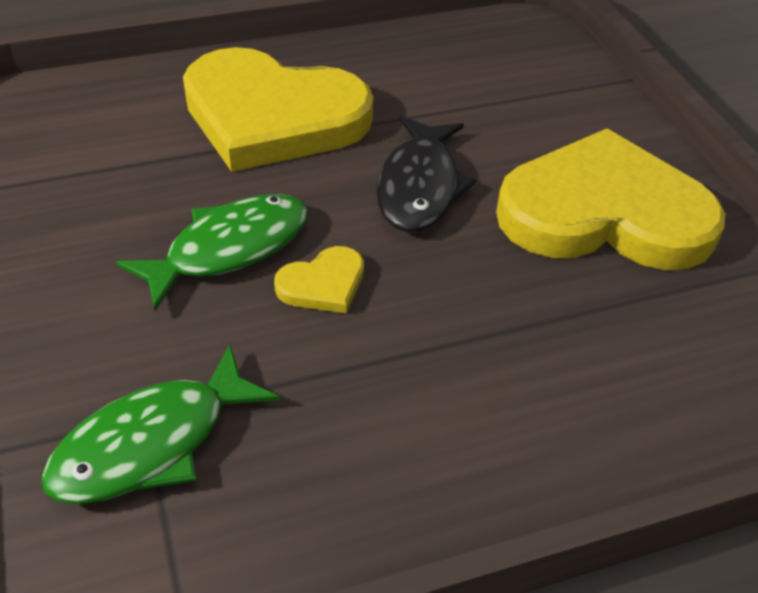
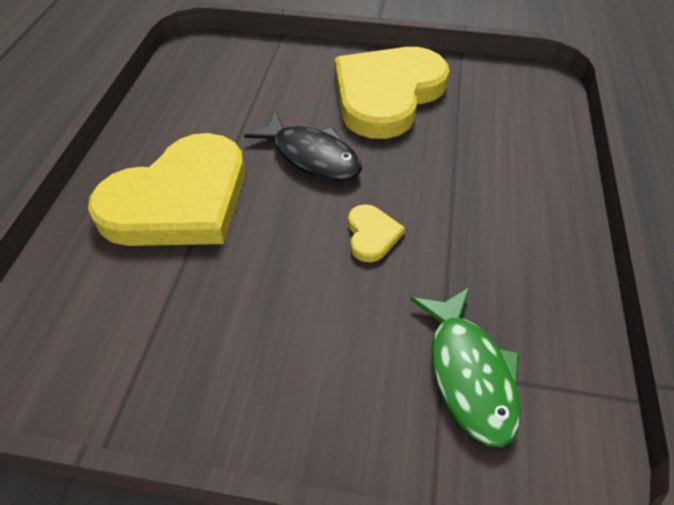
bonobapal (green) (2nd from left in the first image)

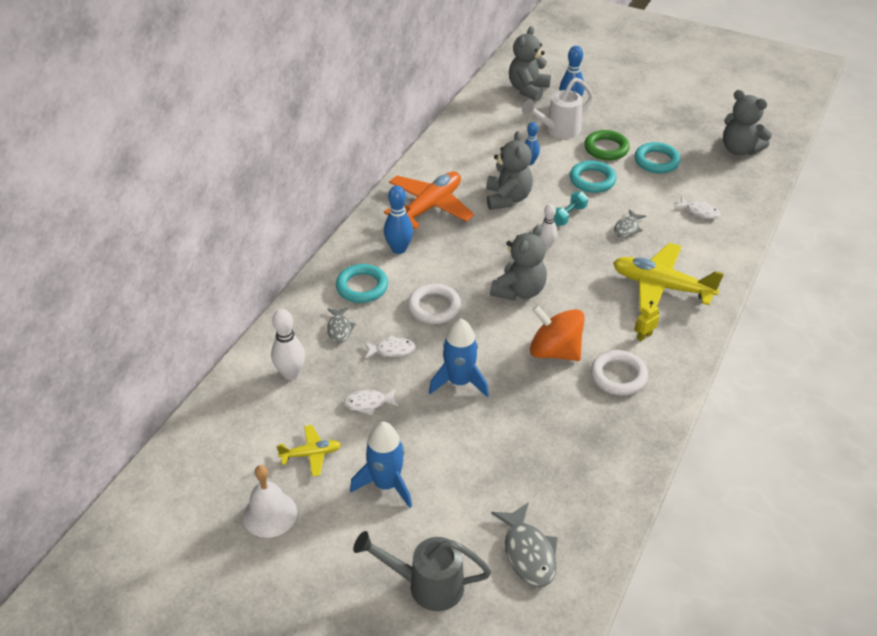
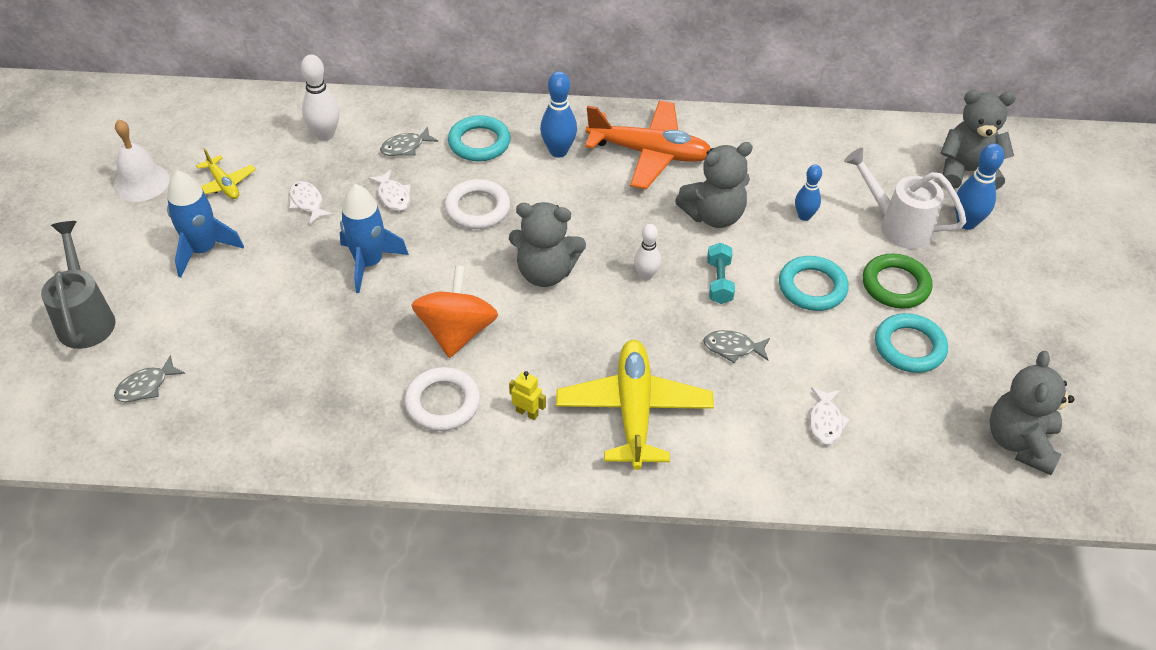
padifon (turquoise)
bonobapal (grey) (1st from left)

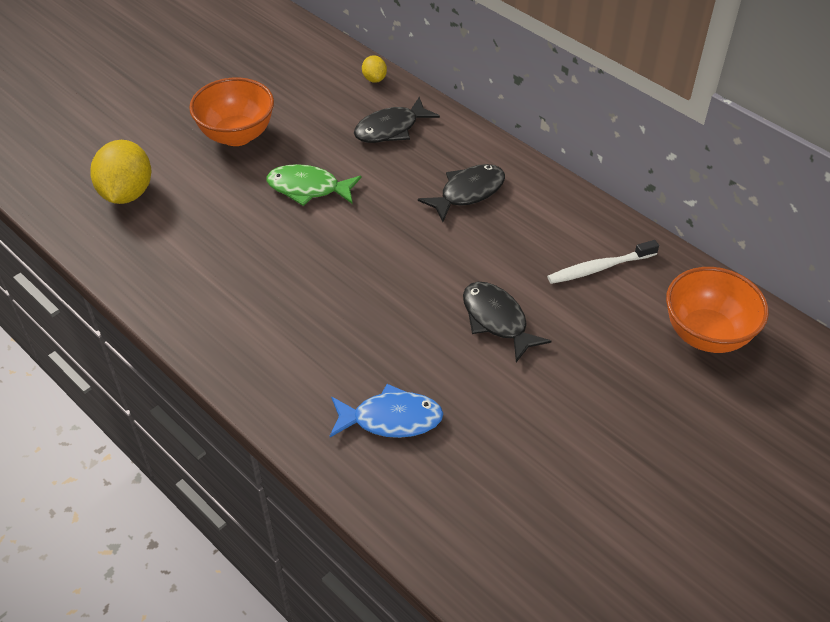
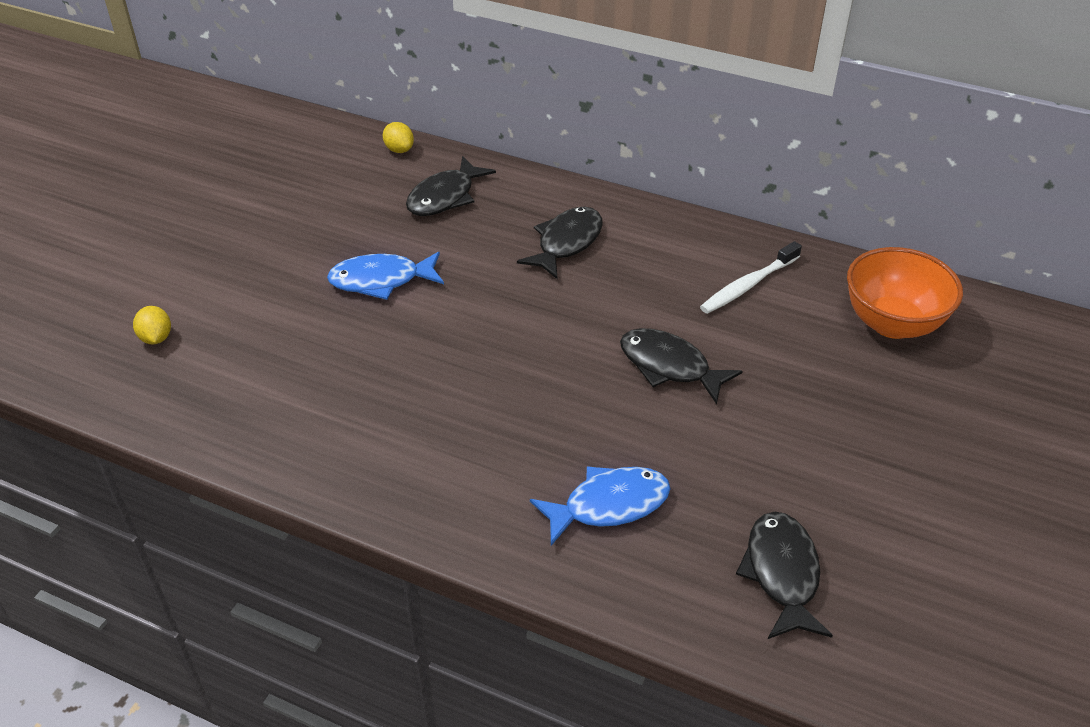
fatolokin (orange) (1st from left in the first image)
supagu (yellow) (1st from left)
bonobapal (blue) (1st from left)
bonobapal (black) (4th from left)

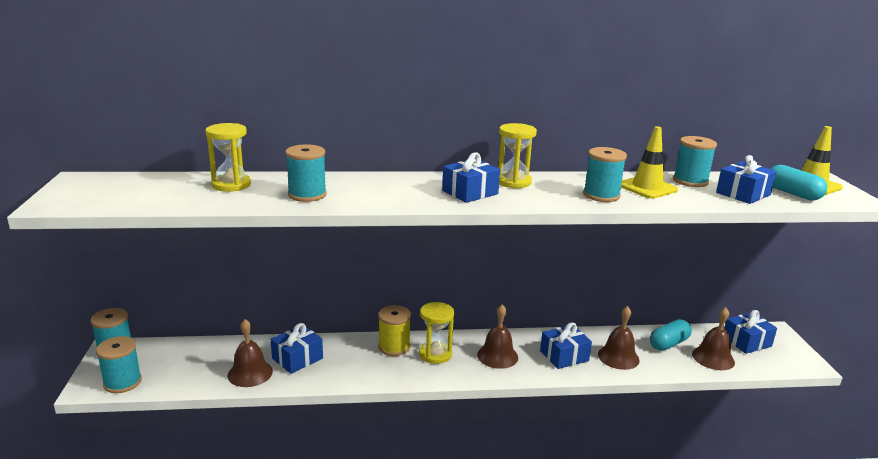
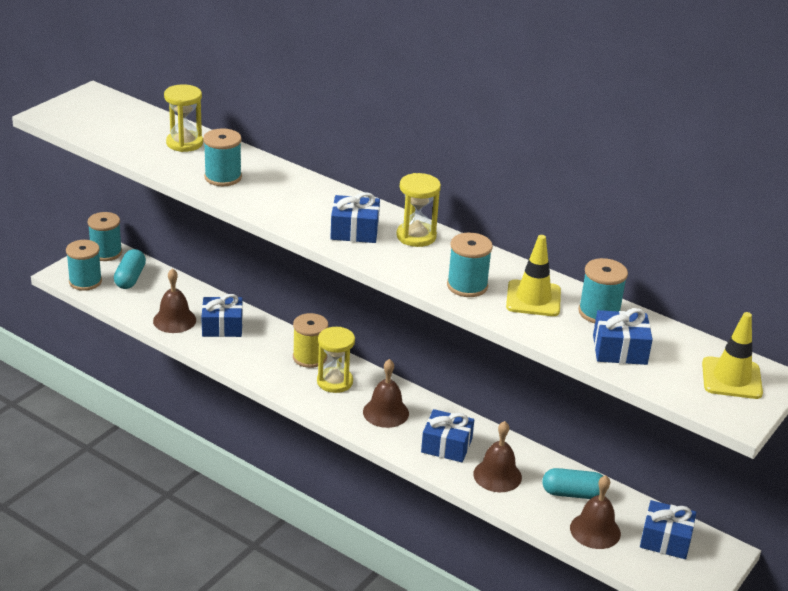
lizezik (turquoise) (1st from left)

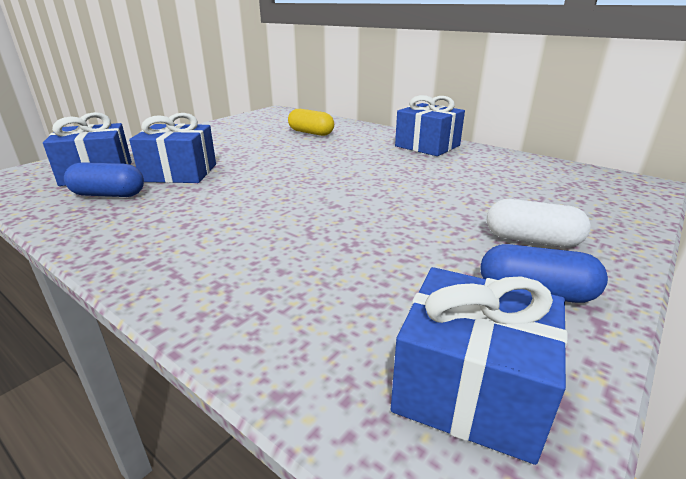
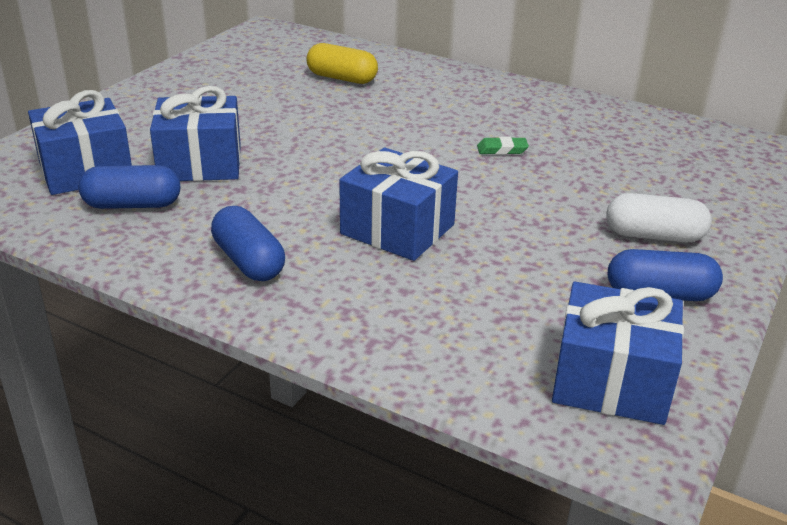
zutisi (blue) (3rd from left)
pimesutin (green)
lizezik (blue) (2nd from left)

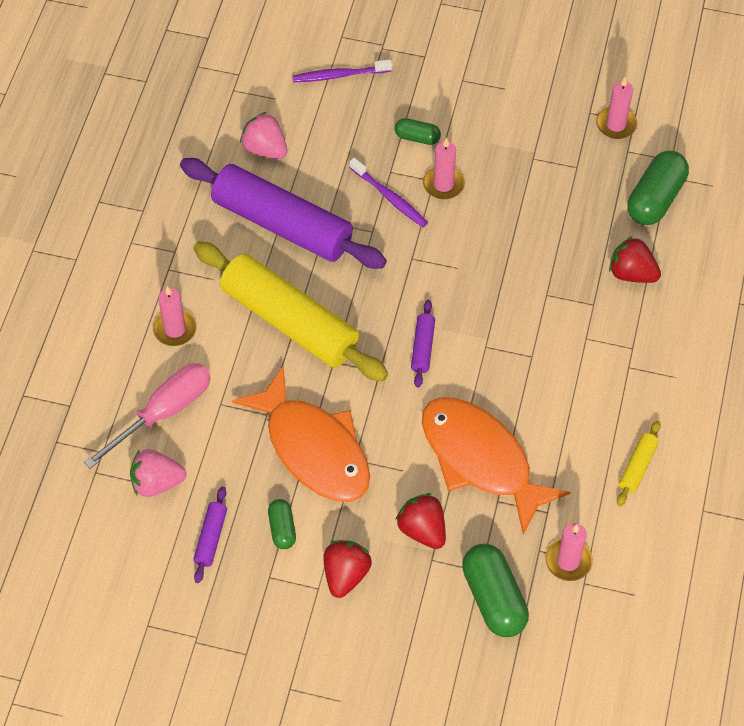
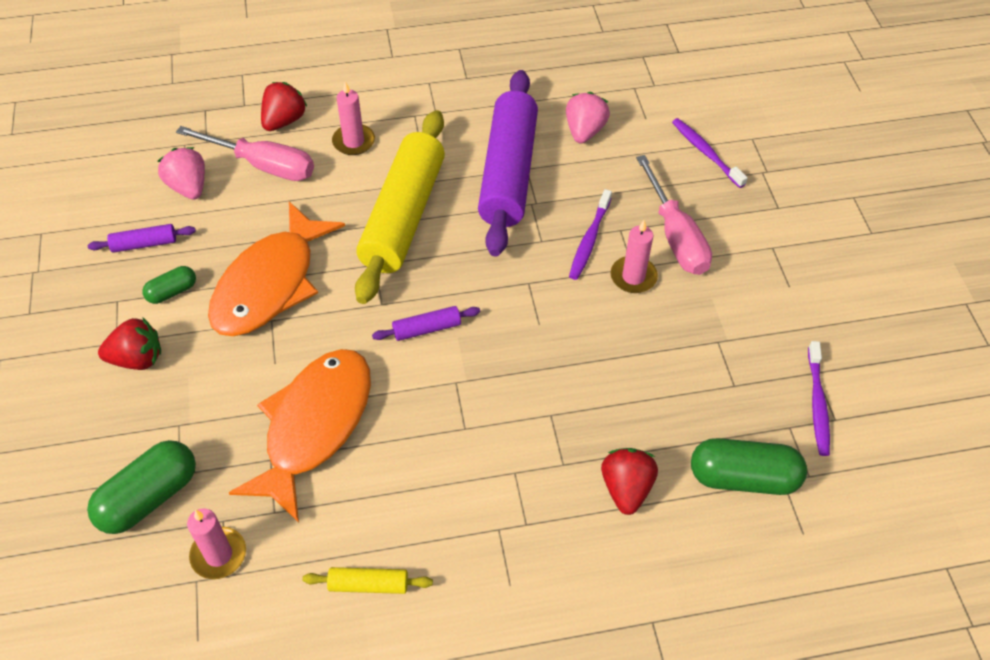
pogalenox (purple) (3rd from left)
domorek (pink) (2nd from left)
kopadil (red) (2nd from left)

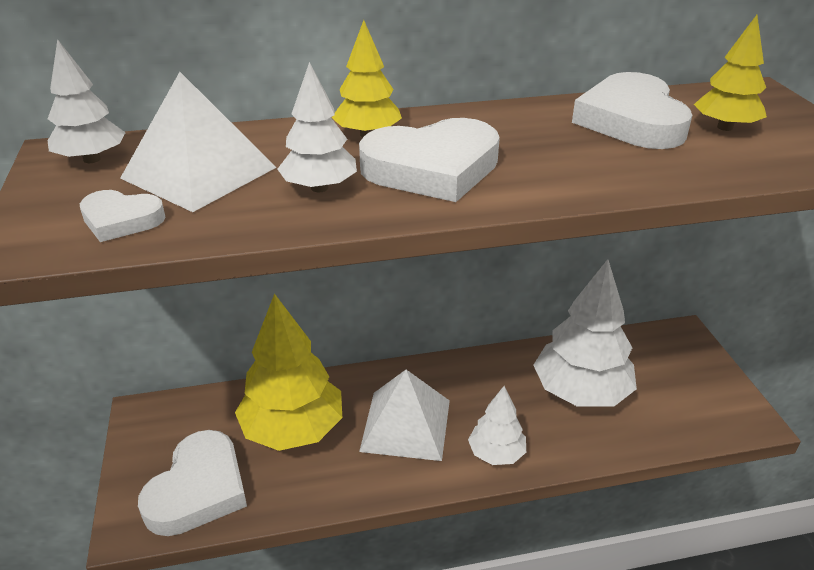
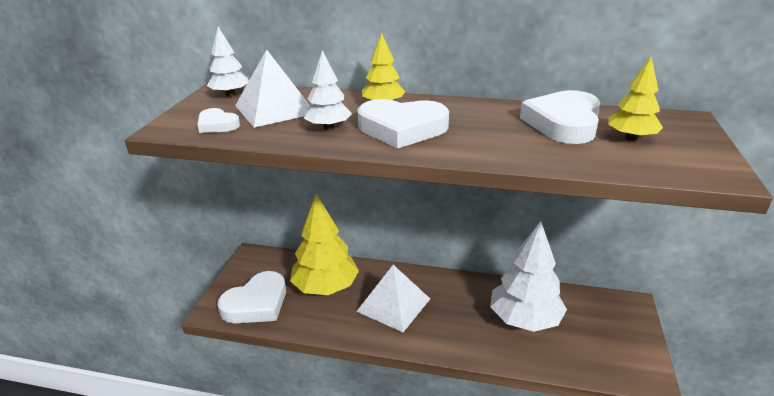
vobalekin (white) (3rd from left in the first image)

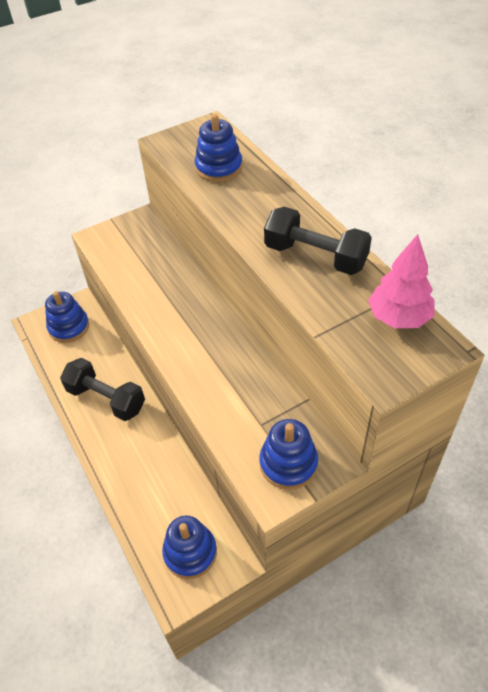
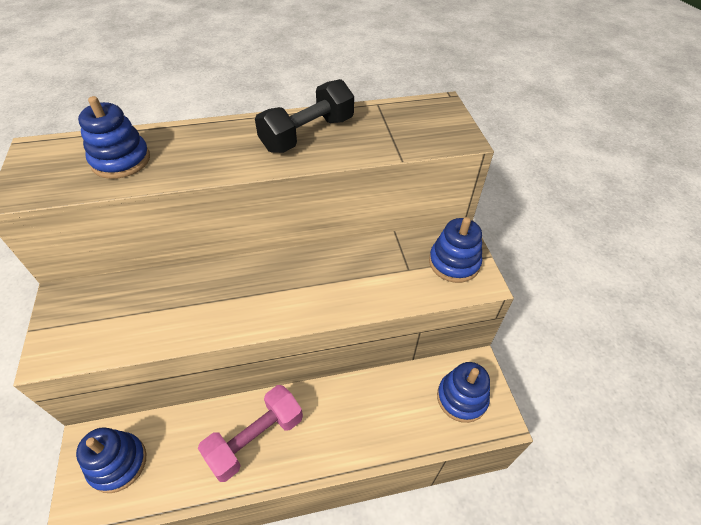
vobalekin (pink)
padifon (pink)

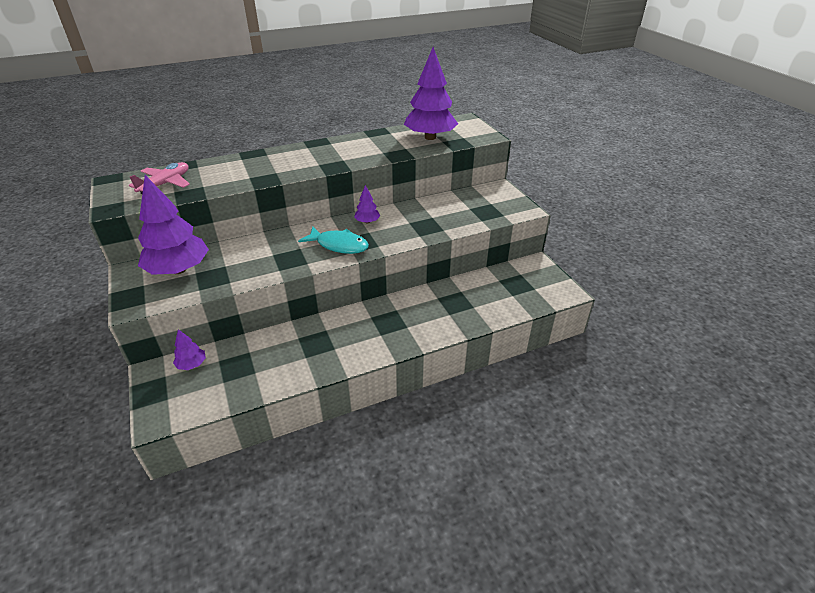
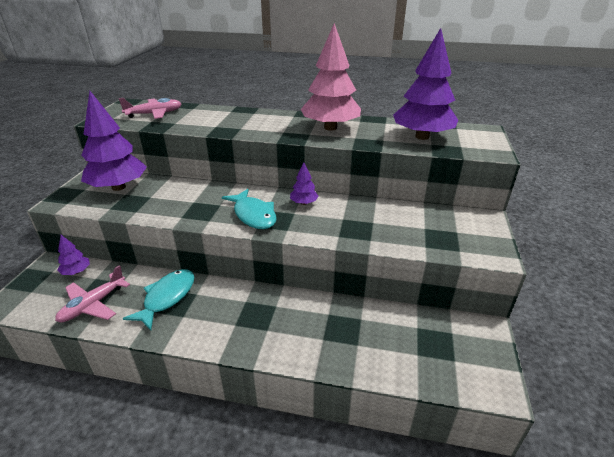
vobalekin (pink)
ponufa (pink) (1st from left)
bonobapal (turquoise) (1st from left)

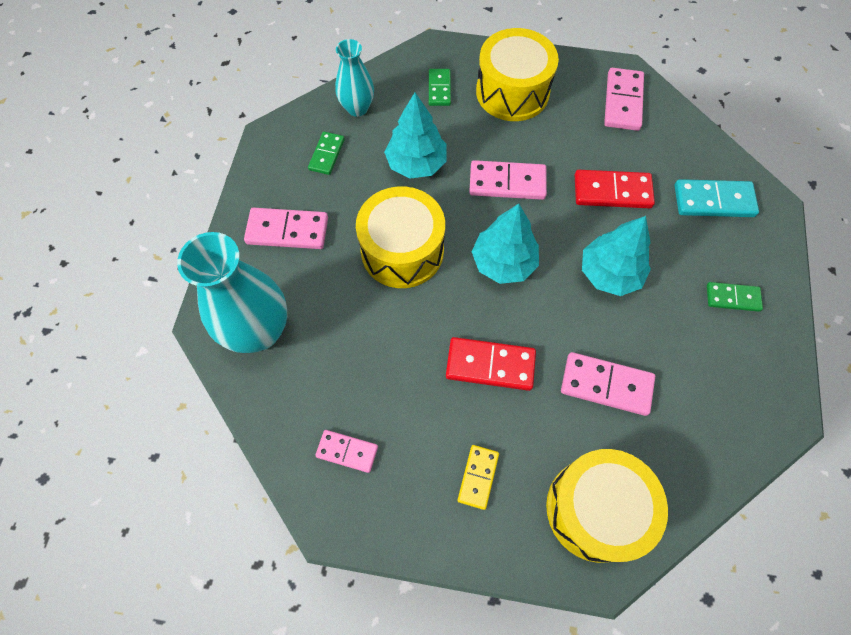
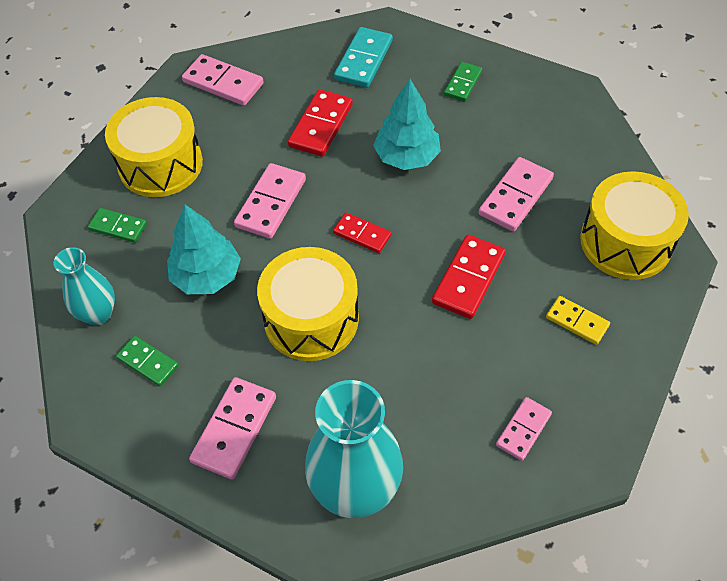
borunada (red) (2nd from left)

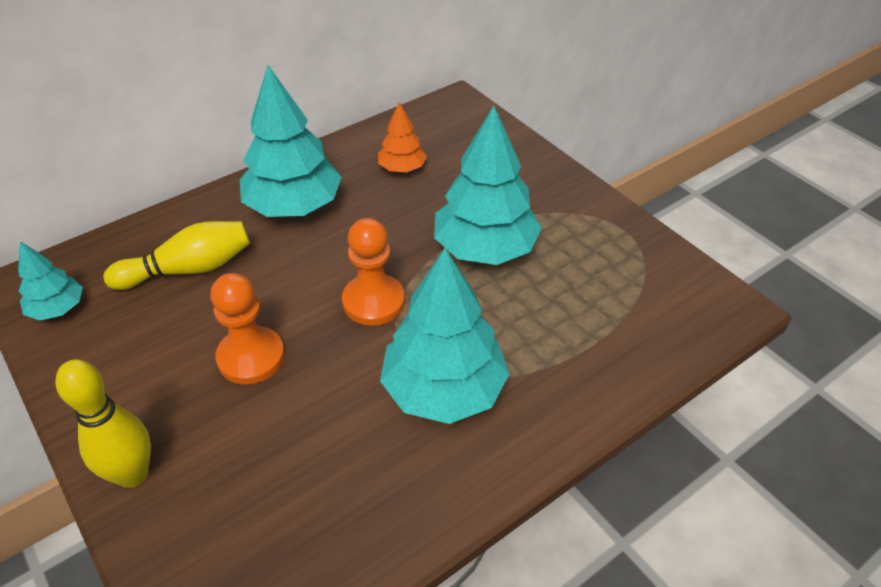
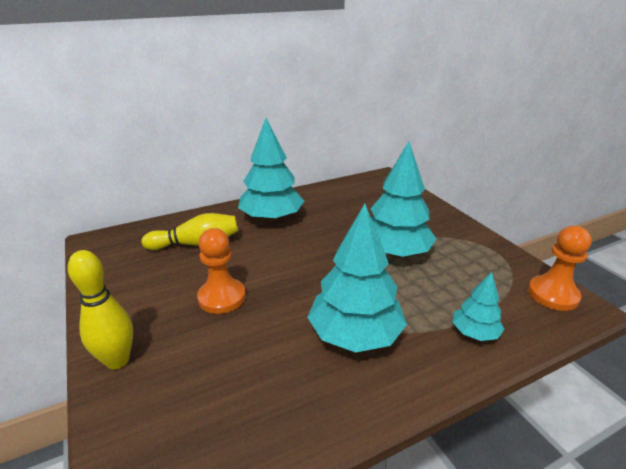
vobalekin (orange)
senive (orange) (2nd from left)
vobalekin (turquoise) (4th from left)

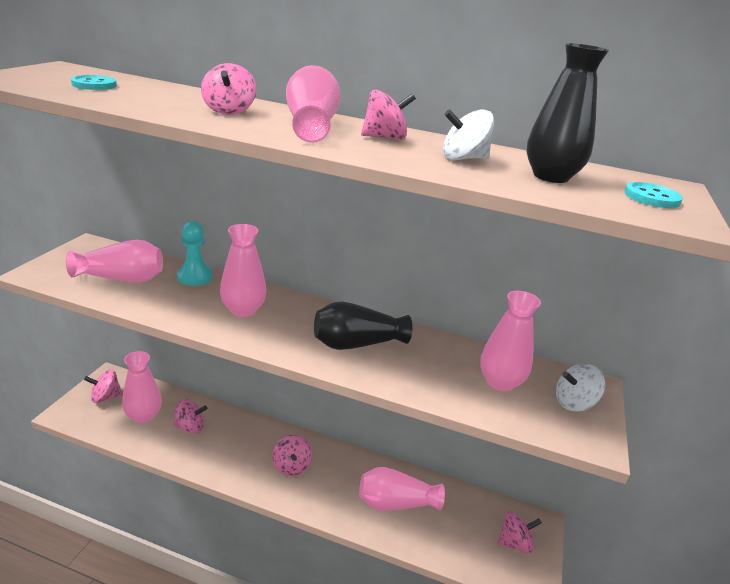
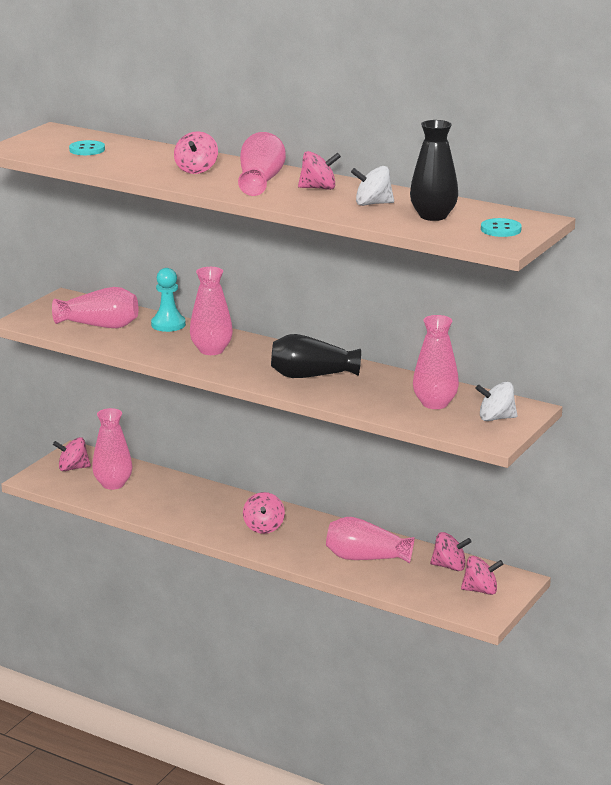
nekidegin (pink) (5th from left)

